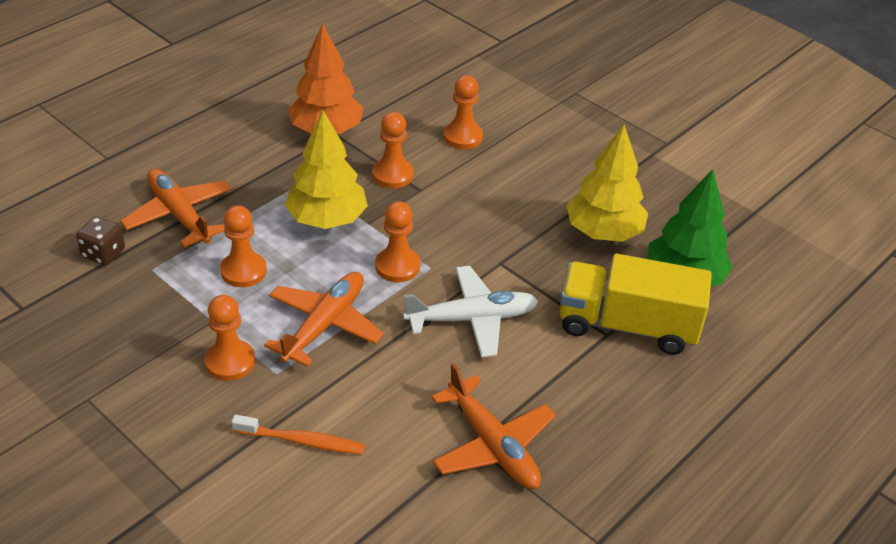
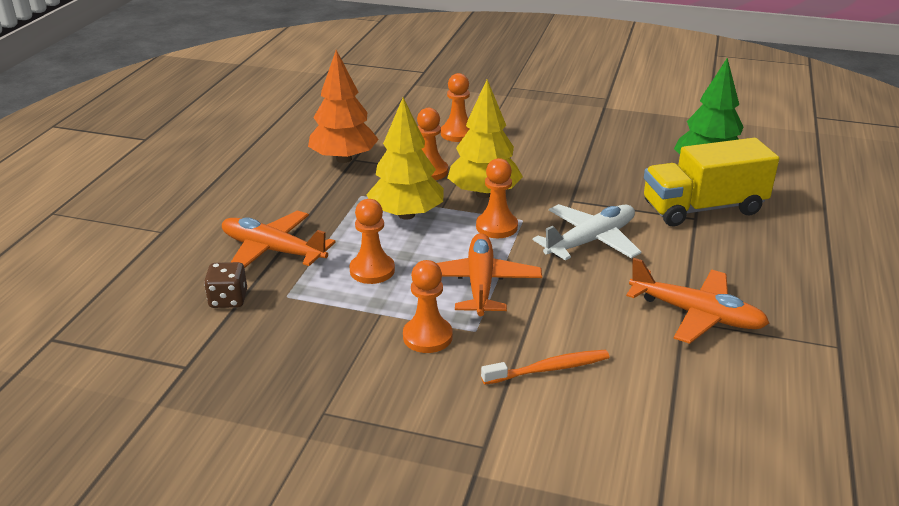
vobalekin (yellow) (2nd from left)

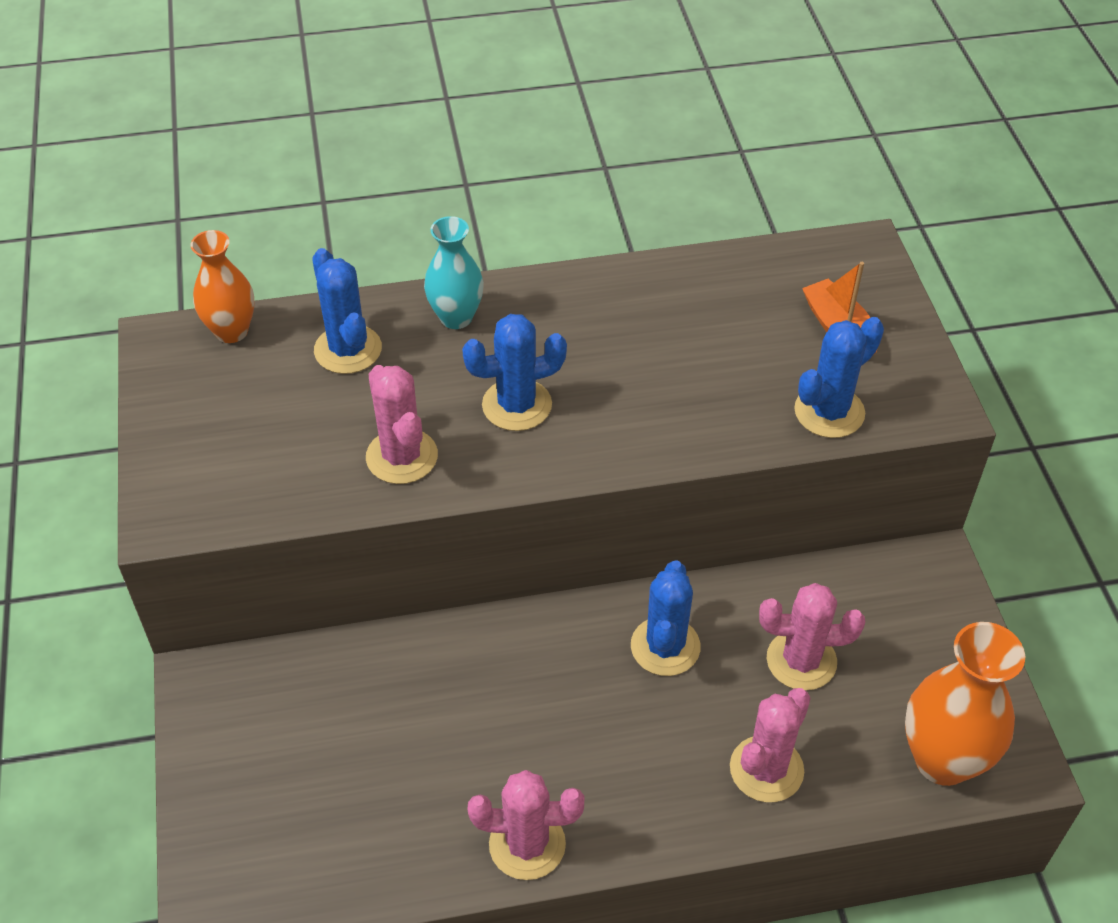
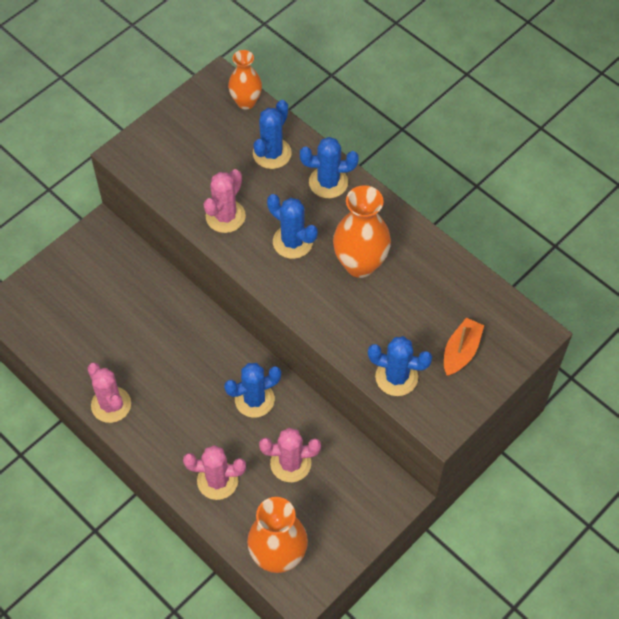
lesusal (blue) (4th from left)
lesusal (pink) (4th from left)
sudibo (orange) (3rd from left)

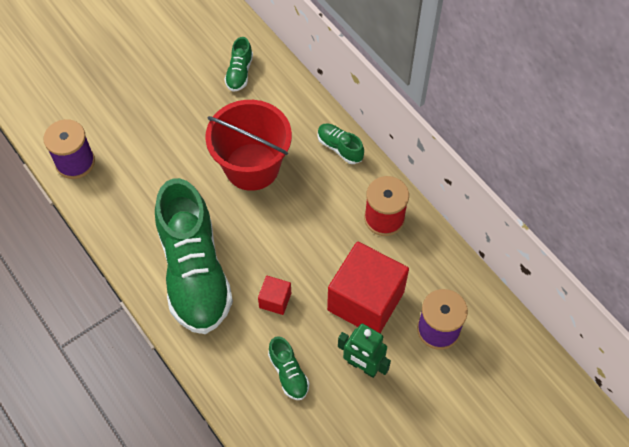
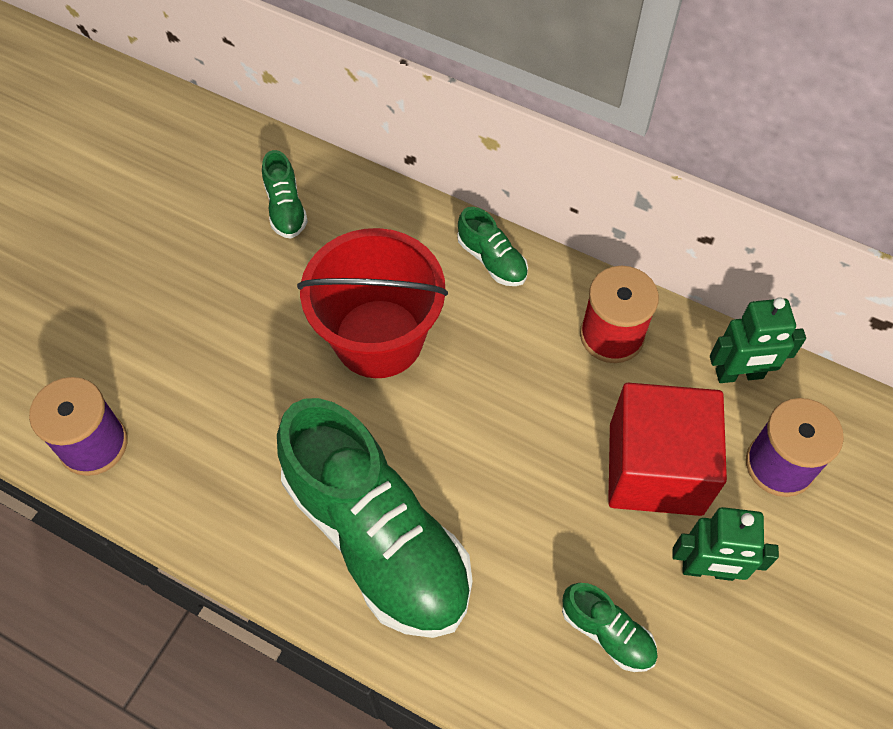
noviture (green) (3rd from left)
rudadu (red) (1st from left in the first image)
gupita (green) (2nd from left)

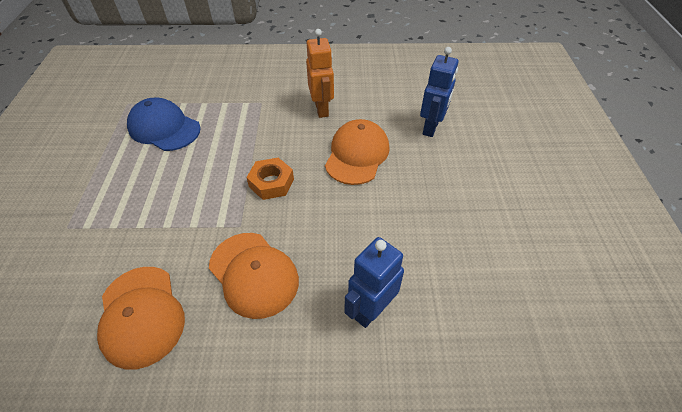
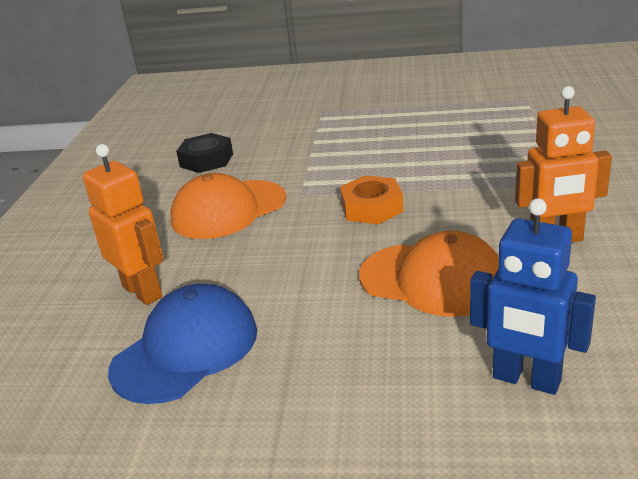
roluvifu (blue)
gupita (orange) (1st from left)
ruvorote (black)

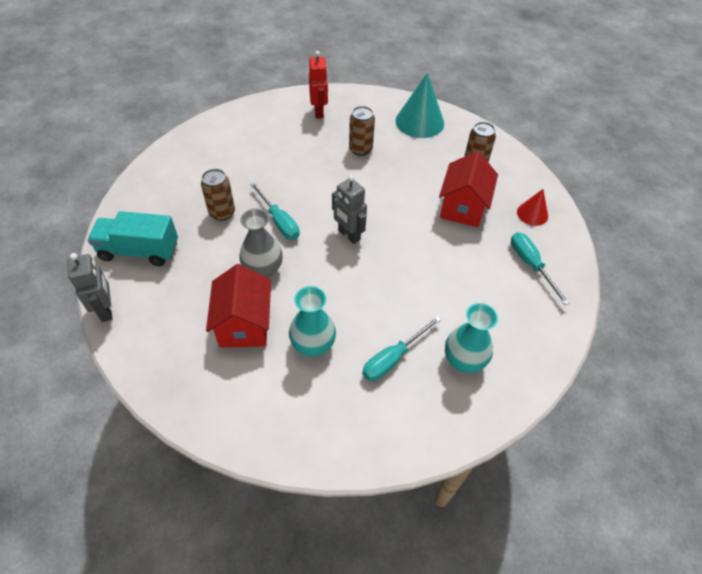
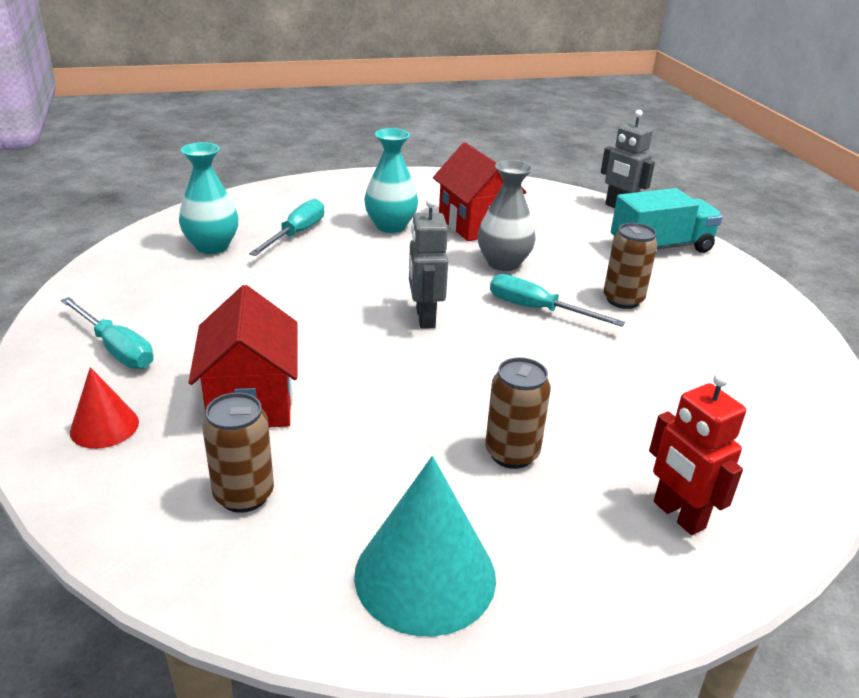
gupita (grey) (1st from left)

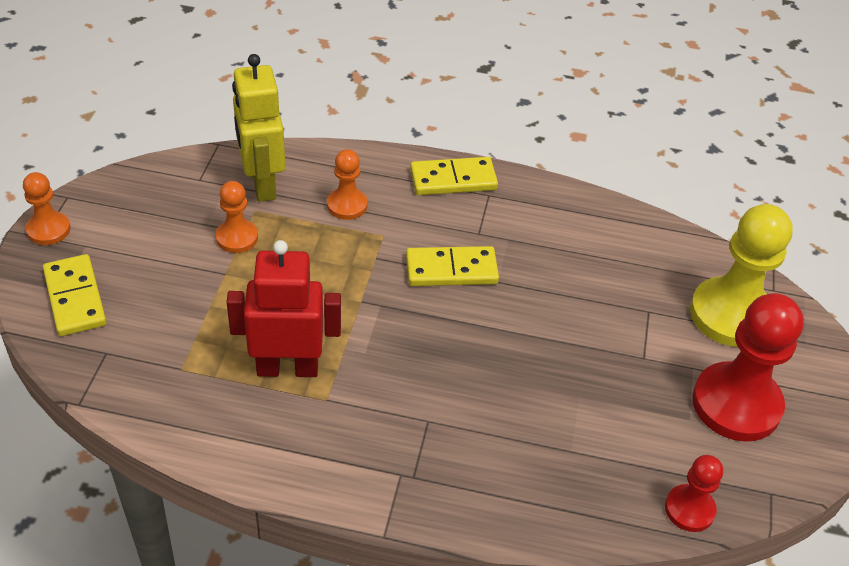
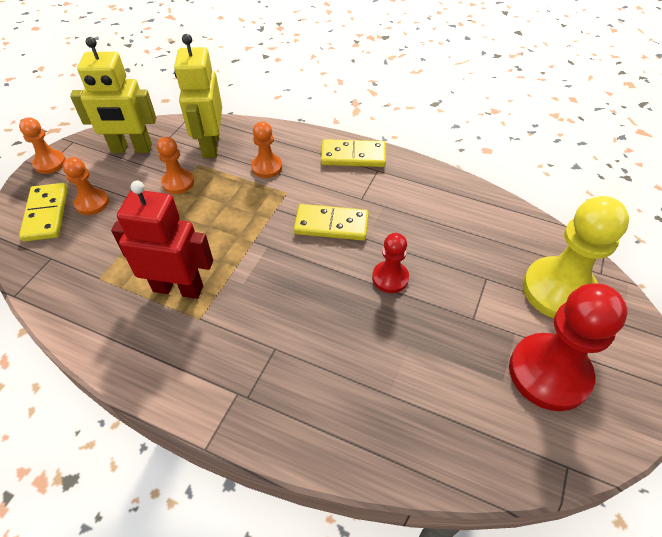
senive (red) (1st from left)
gupita (yellow) (1st from left)
senive (orange) (2nd from left)

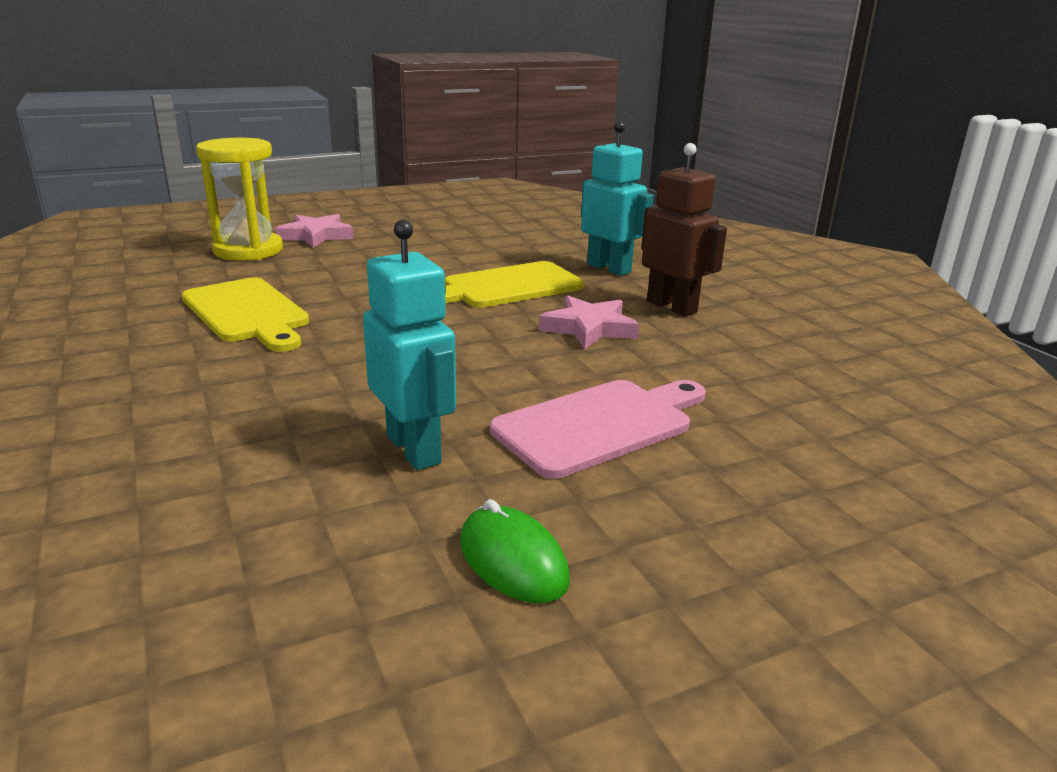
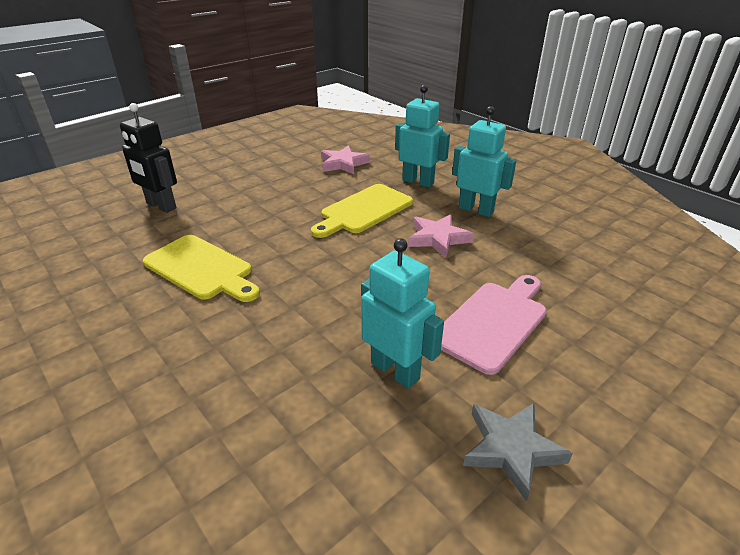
gupita (black)
gupita (turquoise) (3rd from left)
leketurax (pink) (1st from left)
leketurax (grey)

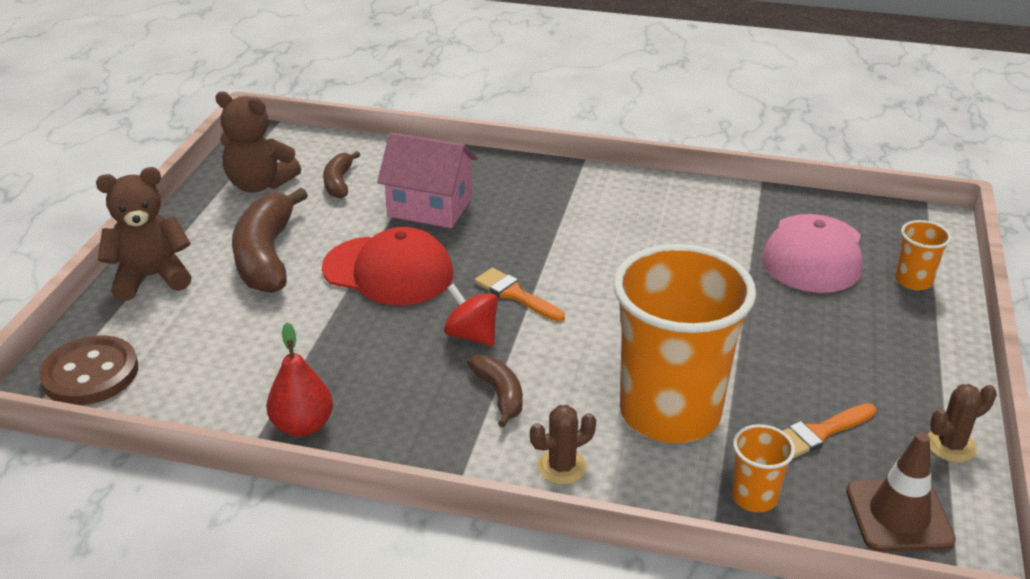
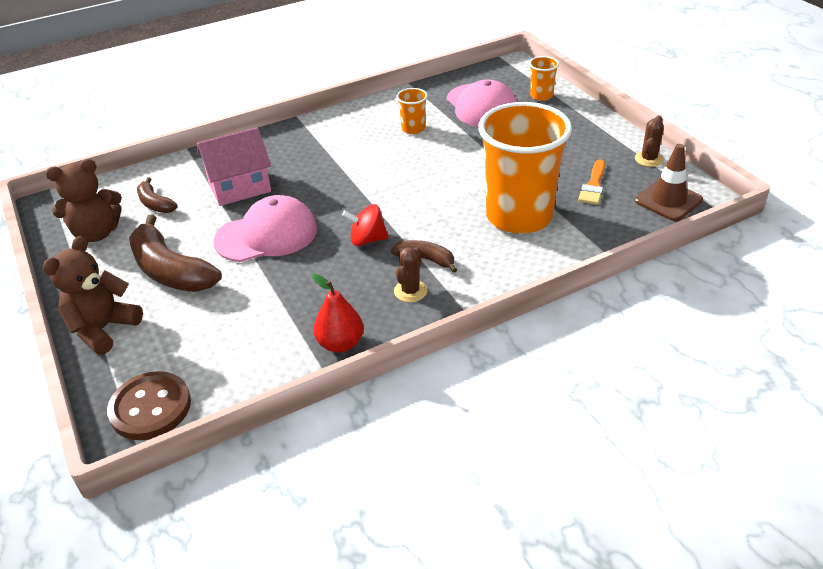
roluvifu (pink) (1st from left)
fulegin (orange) (1st from left in the first image)
lesusal (brown) (1st from left)
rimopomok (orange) (1st from left)

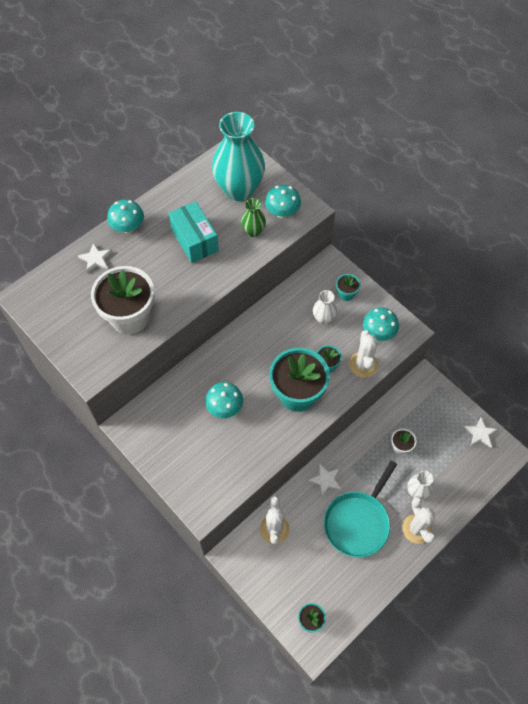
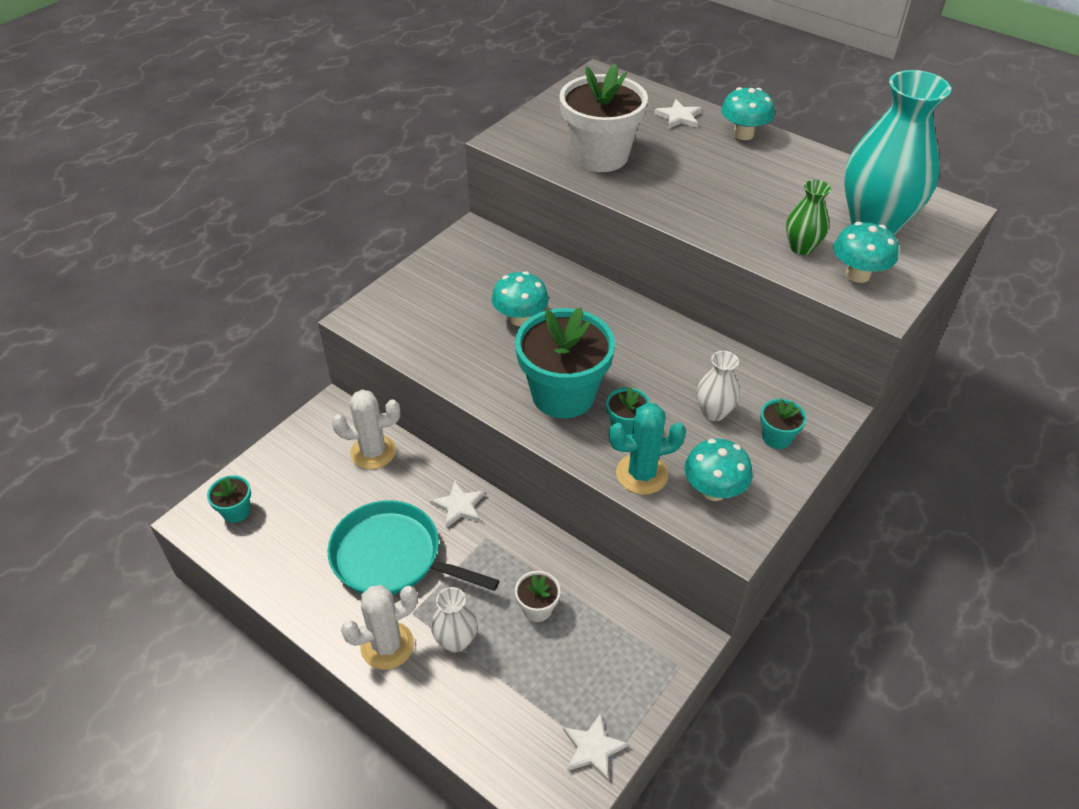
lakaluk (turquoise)
lesusal (turquoise)

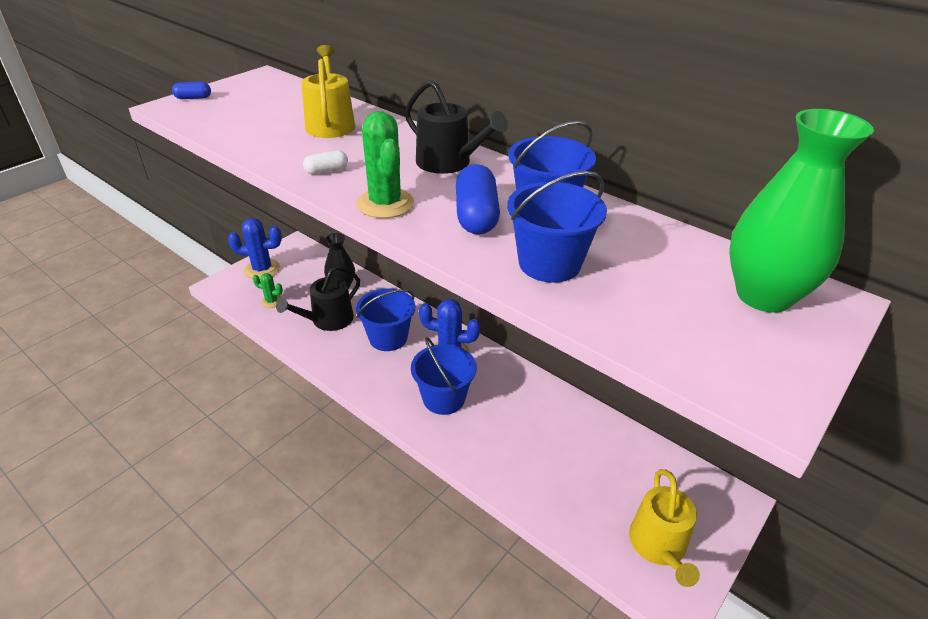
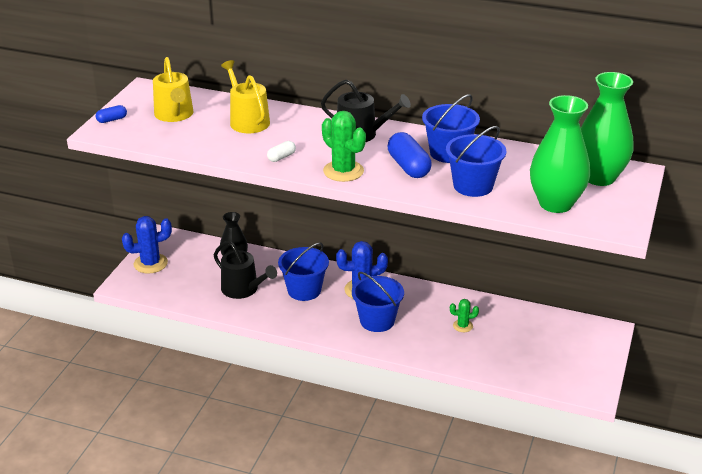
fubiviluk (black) (1st from left)
lesusal (green) (2nd from left)
fubiviluk (yellow) (1st from left)
sudibo (green) (1st from left)

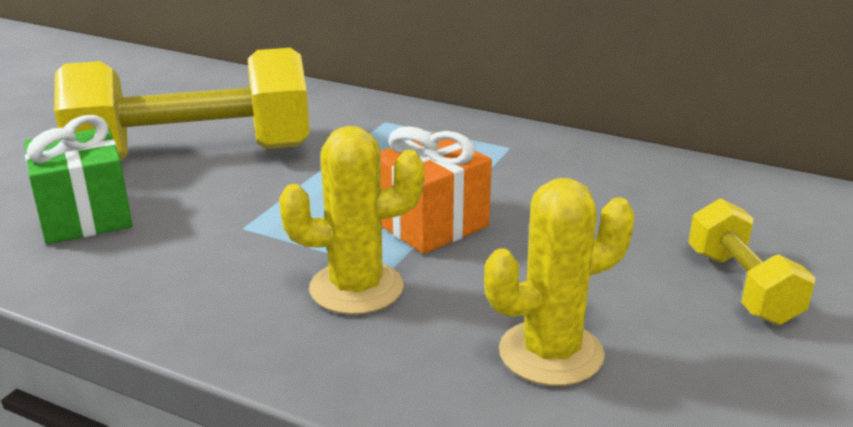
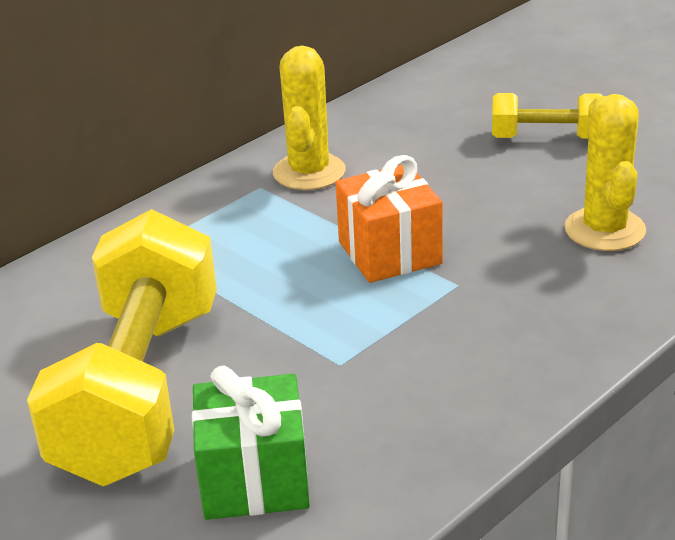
lesusal (yellow) (1st from left)

